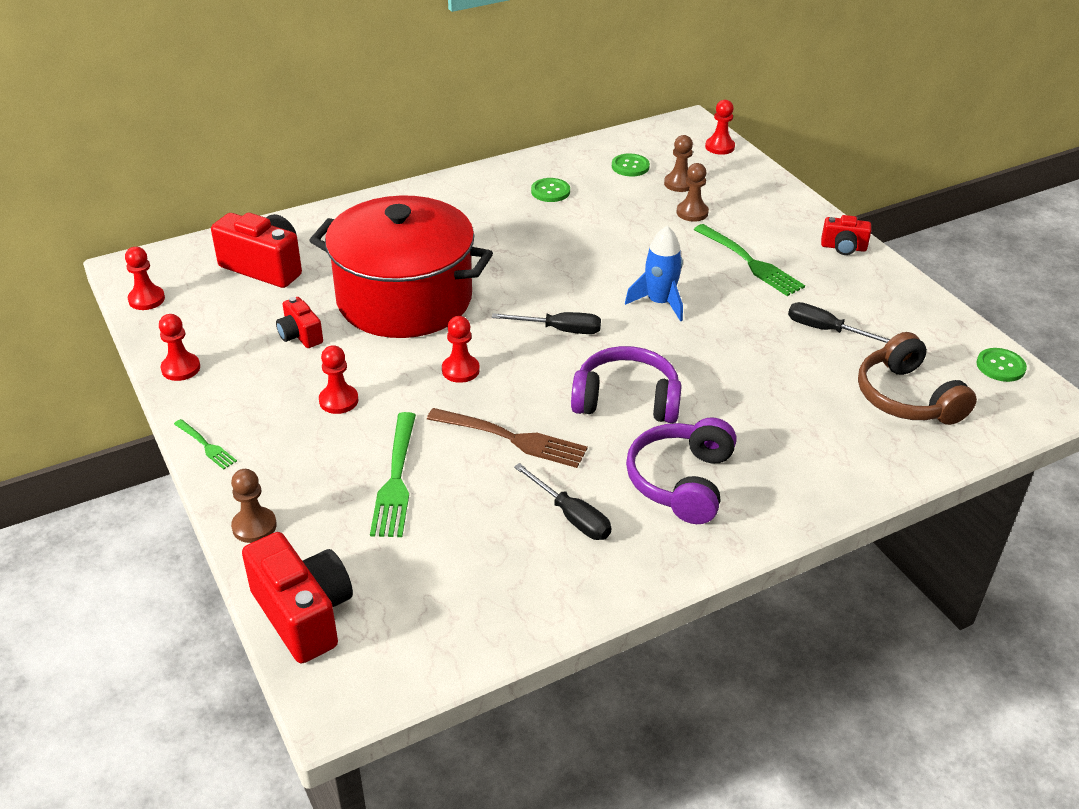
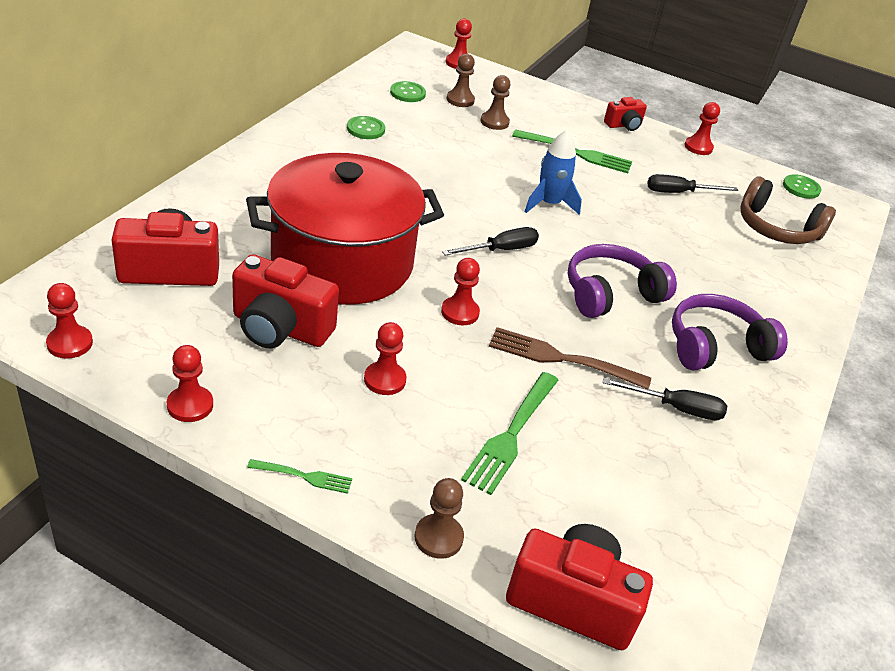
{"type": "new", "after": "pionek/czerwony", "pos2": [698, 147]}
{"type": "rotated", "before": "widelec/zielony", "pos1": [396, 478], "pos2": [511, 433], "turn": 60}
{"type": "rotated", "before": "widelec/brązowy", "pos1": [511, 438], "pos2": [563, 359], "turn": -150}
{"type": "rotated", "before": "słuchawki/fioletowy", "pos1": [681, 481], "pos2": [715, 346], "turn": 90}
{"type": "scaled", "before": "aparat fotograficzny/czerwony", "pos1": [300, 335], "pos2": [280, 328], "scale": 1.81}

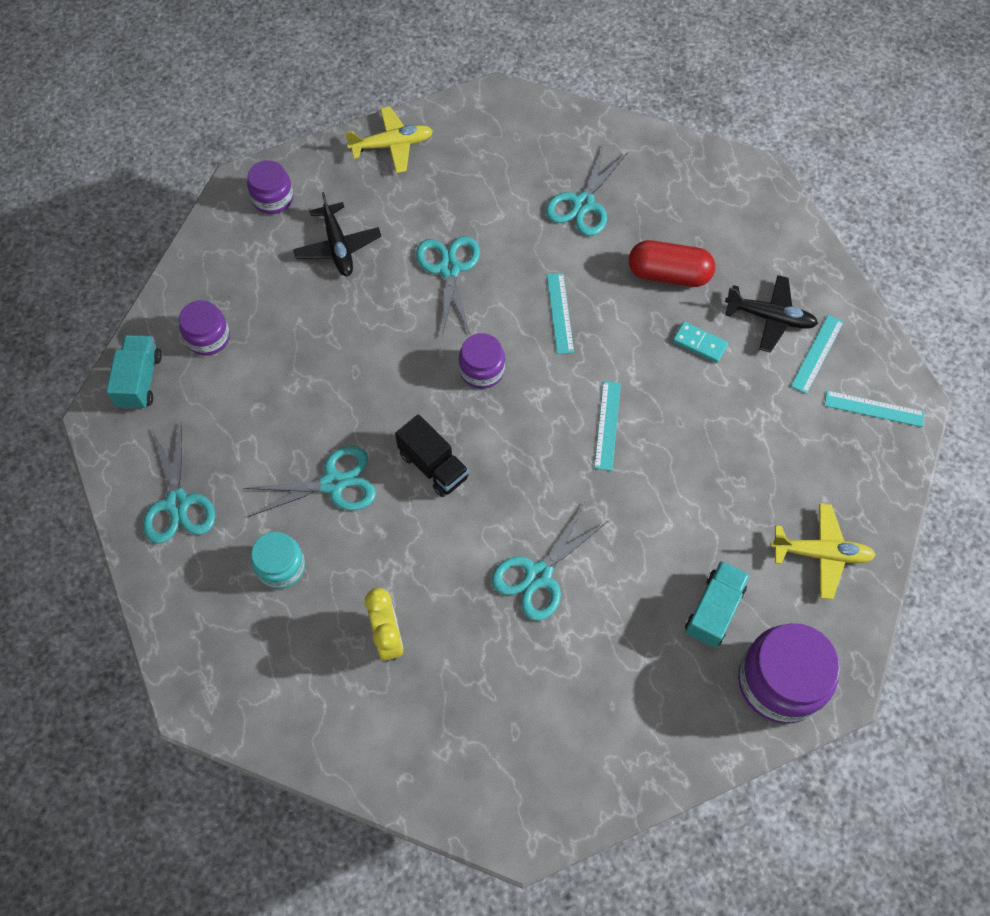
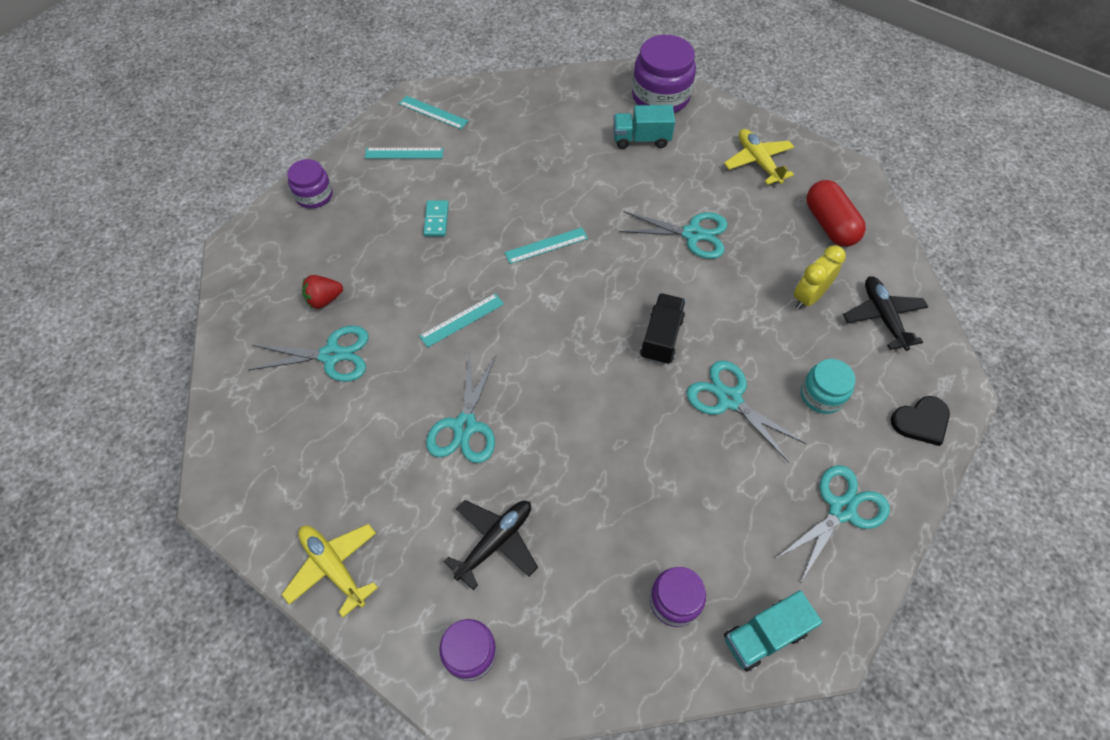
{"type": "new", "after": "truskawka/czerwony", "pos2": [324, 299]}
{"type": "new", "after": "serce/czarny", "pos2": [921, 421]}
{"type": "shifted", "before": "słoik/fioletowy", "pos1": [482, 370], "pos2": [314, 195]}
{"type": "shifted", "before": "kapsułka/czerwony", "pos1": [669, 274], "pos2": [829, 224]}
{"type": "shifted", "before": "samolot/czarny", "pos1": [770, 317], "pos2": [882, 317]}
{"type": "shifted", "before": "samolot/żółty", "pos1": [821, 553], "pos2": [758, 162]}
{"type": "rotated", "before": "nożyczki/turkusowy", "pos1": [449, 269], "pos2": [465, 426], "turn": -45}
{"type": "rotated", "before": "linijka/turkusowy", "pos1": [874, 409], "pos2": [433, 112], "turn": -45}

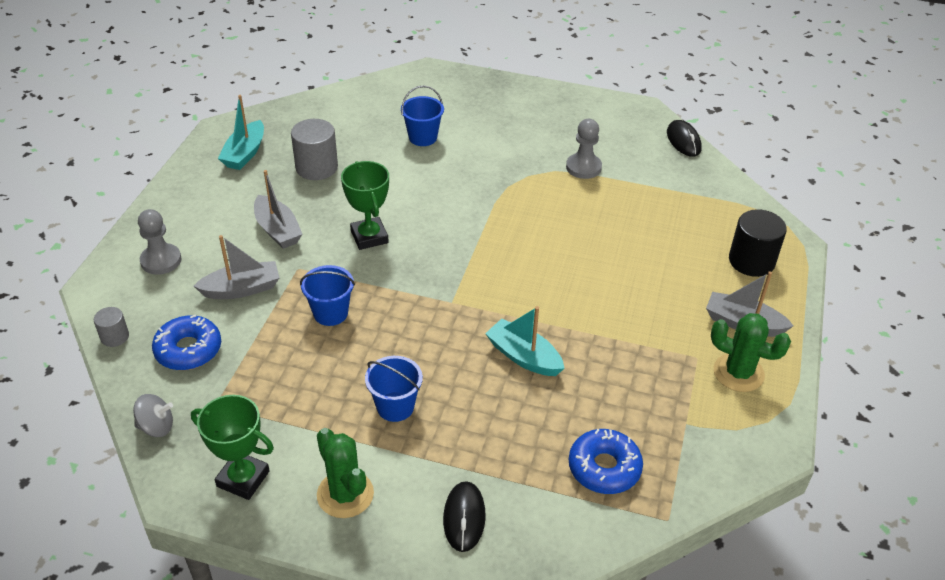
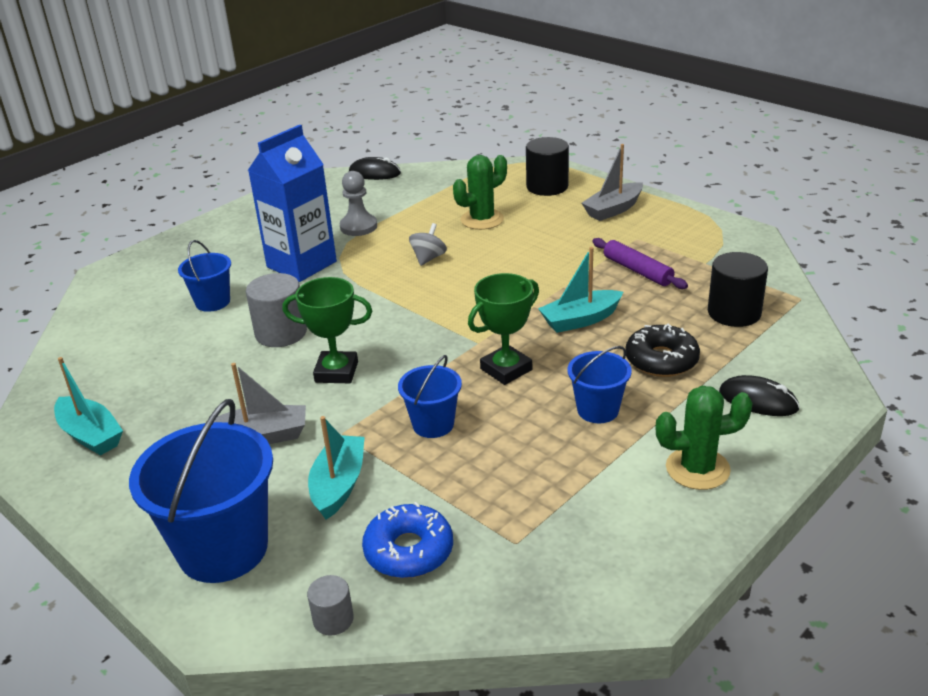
{"type": "new", "after": "karton mleka/niebieski", "pos2": [301, 264]}
{"type": "new", "after": "wałek do ciasta/fioletowy", "pos2": [637, 271]}
{"type": "new", "after": "donut/czarny", "pos2": [661, 360]}
{"type": "shifted", "before": "bączek/szary", "pos1": [156, 427], "pos2": [428, 258]}
{"type": "shifted", "before": "puchar/zielony", "pos1": [243, 478], "pos2": [506, 369]}
{"type": "shifted", "before": "walec/szary", "pos1": [316, 167], "pos2": [281, 333]}
{"type": "shifted", "before": "kaktus/zielony", "pos1": [738, 373], "pos2": [482, 219]}
{"type": "swapped", "before": "pionek/szary", "after": "wiadro/niebieski", "pos1": [161, 260], "pos2": [223, 549]}
{"type": "swapped", "before": "donut/niebieski", "after": "walec/czarny", "pos1": [604, 468], "pos2": [734, 313]}
{"type": "repainted", "before": "łódka/szary", "after": "łódka/turkusowy", "pos1": [242, 289], "pos2": [339, 485]}

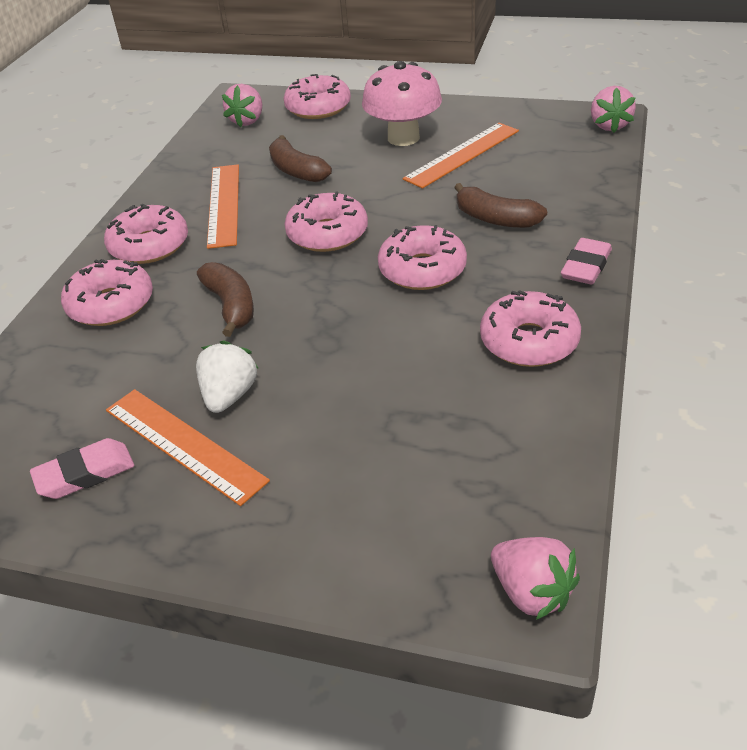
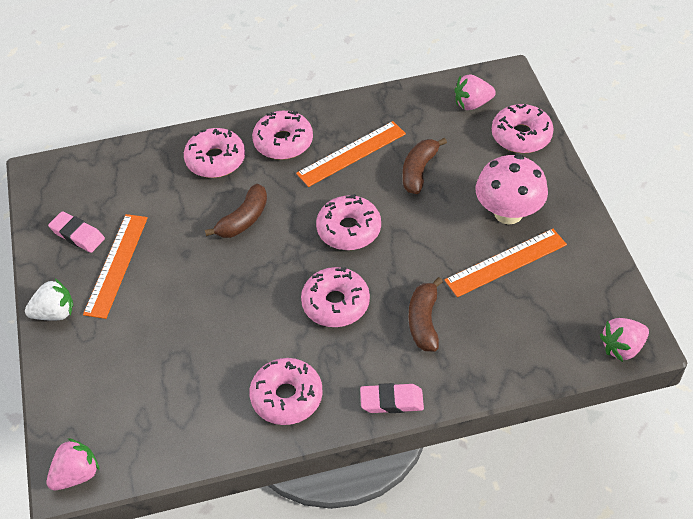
{"type": "shifted", "before": "truskawka/biały", "pos1": [229, 395], "pos2": [55, 313]}
{"type": "rotated", "before": "linijka/pomarańczowy", "pos1": [462, 154], "pos2": [506, 262], "turn": -45}
{"type": "rotated", "before": "truskawka/różowy", "pos1": [531, 592], "pos2": [76, 474], "turn": -150}

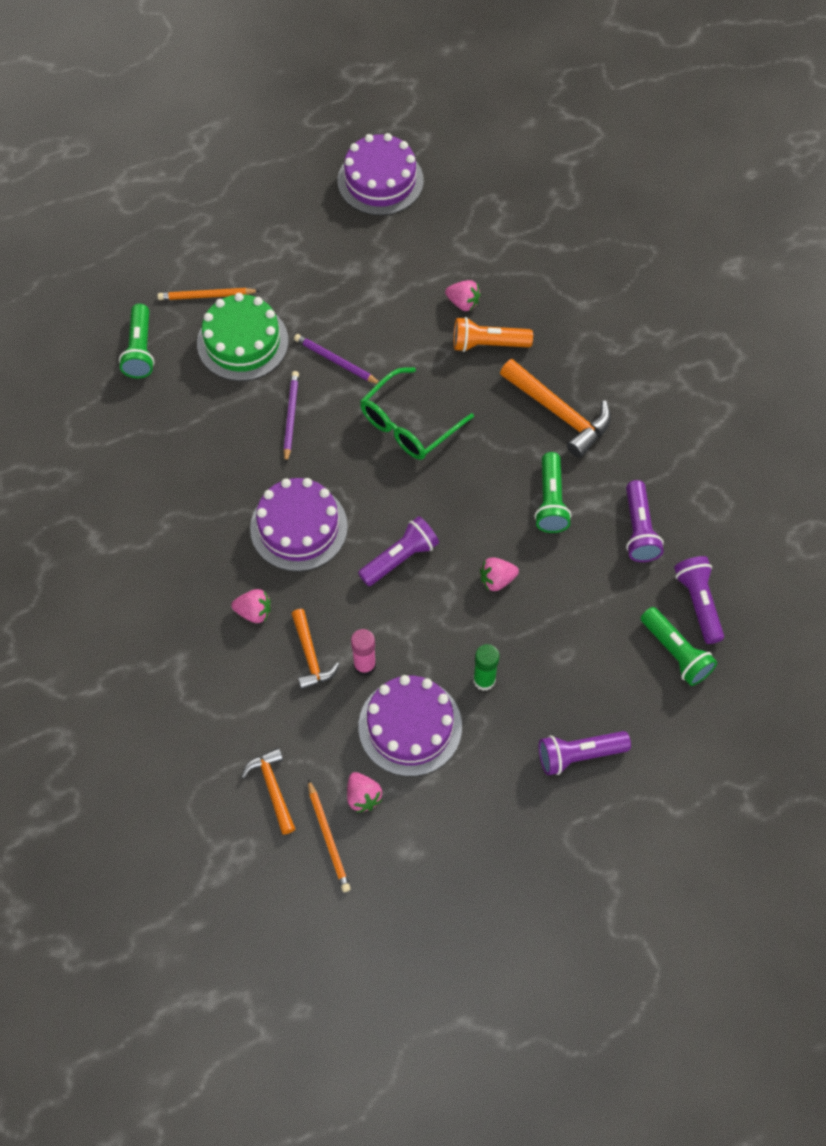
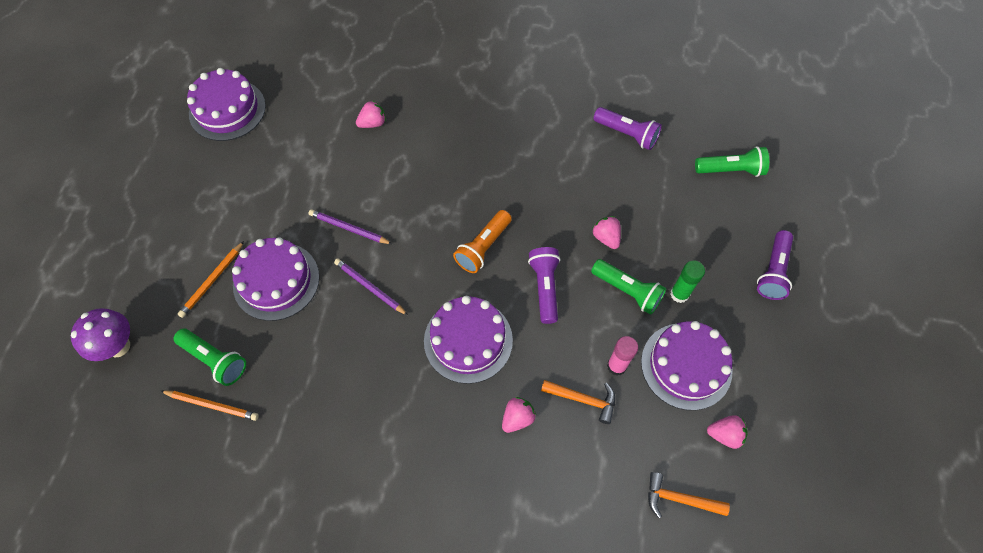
{"type": "gone", "before": "okulary/zielony", "pos1": [408, 424]}
{"type": "gone", "before": "młotek/pomarańczowy", "pos1": [559, 413]}
{"type": "gone", "before": "latarka/fioletowy", "pos1": [698, 603]}
{"type": "new", "after": "grzyb/fioletowy", "pos2": [118, 346]}
{"type": "shifted", "before": "ołówek/pomarańczowy", "pos1": [328, 837], "pos2": [212, 405]}
{"type": "shifted", "before": "latarka/pomarańczowy", "pos1": [488, 344], "pos2": [483, 247]}
{"type": "shifted", "before": "latarka/zielony", "pos1": [551, 501], "pos2": [627, 291]}
{"type": "repainted", "before": "tort/zielony", "after": "tort/fioletowy", "pos1": [242, 342], "pos2": [276, 281]}
{"type": "rotated", "before": "ołówek/fioletowy", "pos1": [336, 361], "pos2": [349, 228], "turn": 45}
{"type": "rotated", "before": "truskawka/różowy", "pos1": [497, 580], "pos2": [606, 238], "turn": 135}

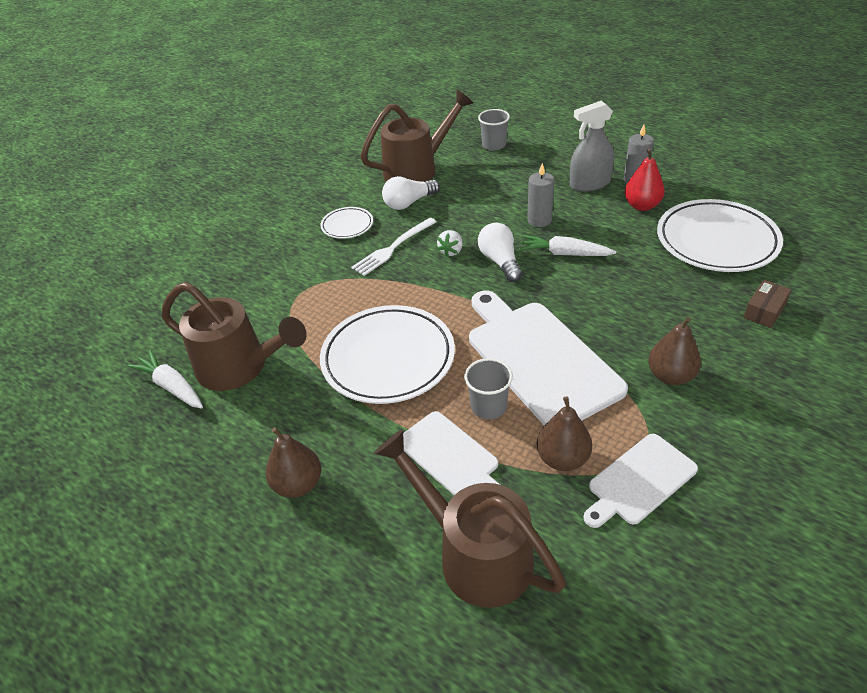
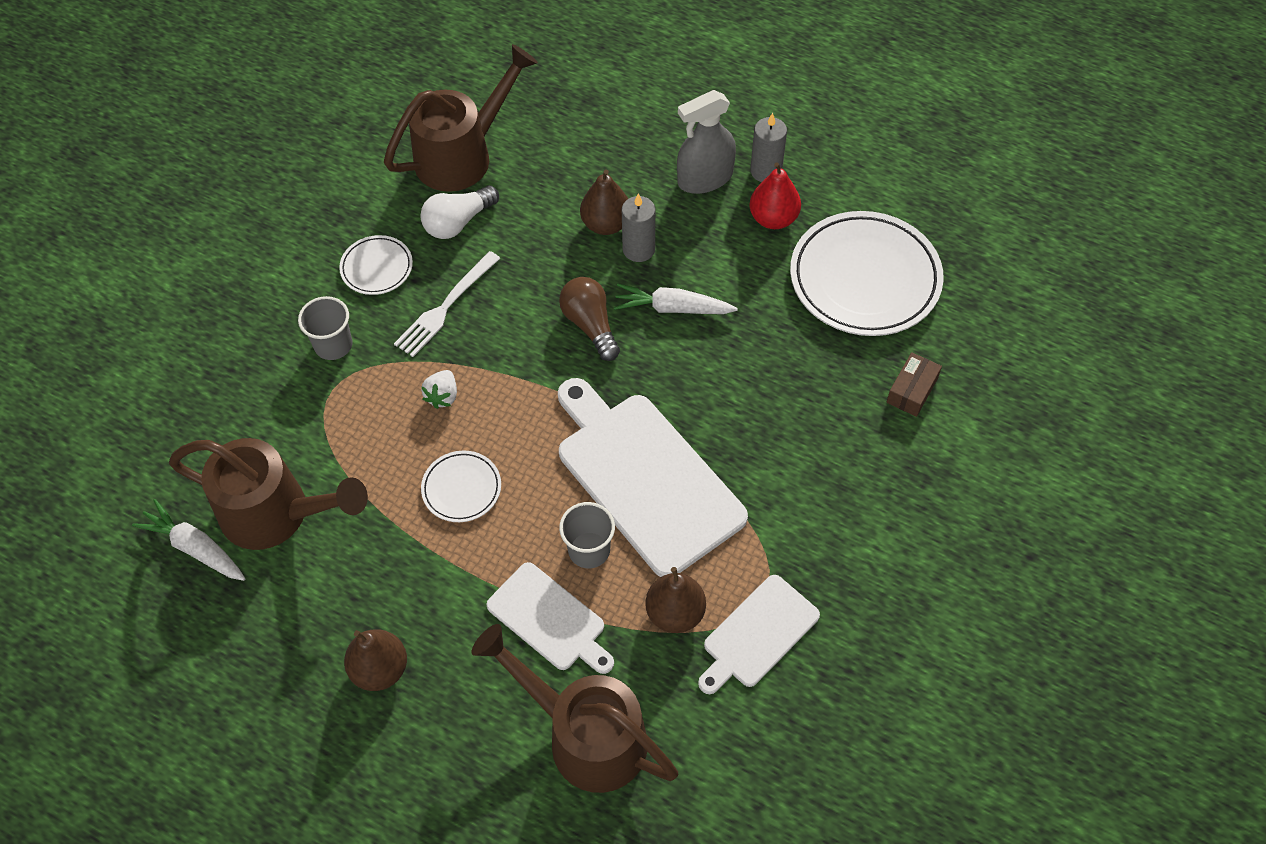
{"type": "shifted", "before": "truskawka/biały", "pos1": [451, 251], "pos2": [442, 396]}
{"type": "shifted", "before": "szklanka/szary", "pos1": [494, 145], "pos2": [333, 345]}
{"type": "shifted", "before": "gruszka/brązowy", "pos1": [670, 376], "pos2": [606, 224]}
{"type": "repainted", "before": "żarówka/biały", "after": "żarówka/brązowy", "pos1": [500, 261], "pos2": [590, 325]}
{"type": "scaled", "before": "talerz/biały", "pos1": [388, 358], "pos2": [461, 488], "scale": 0.48}

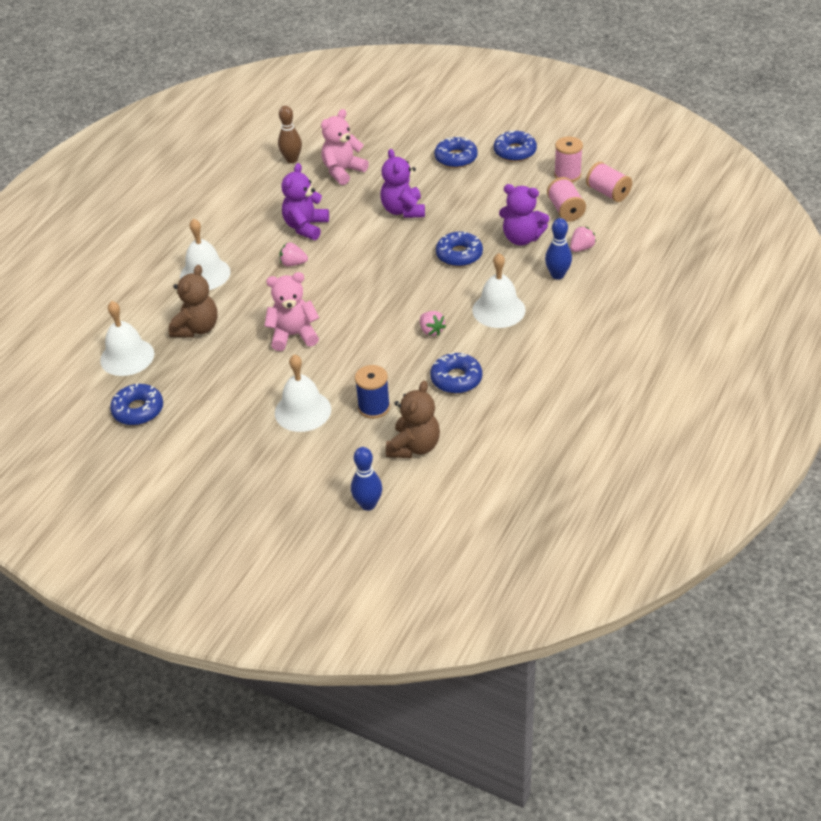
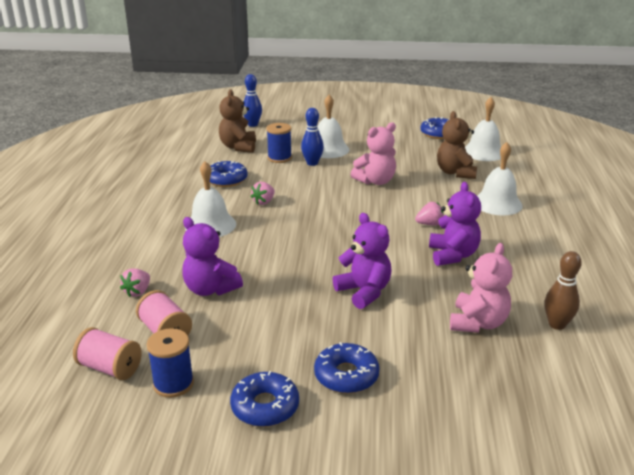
{"type": "gone", "before": "donut/niebieski", "pos1": [459, 255]}
{"type": "shifted", "before": "kręgiel/niebieski", "pos1": [557, 275], "pos2": [312, 163]}
{"type": "repainted", "before": "szpulka/różowy", "after": "szpulka/niebieski", "pos1": [567, 175], "pos2": [173, 384]}
{"type": "rotated", "before": "truskawka/różowy", "pos1": [431, 331], "pos2": [264, 202], "turn": -90}
{"type": "rotated", "before": "miś/fioletowy", "pos1": [522, 238], "pos2": [210, 289], "turn": -135}

